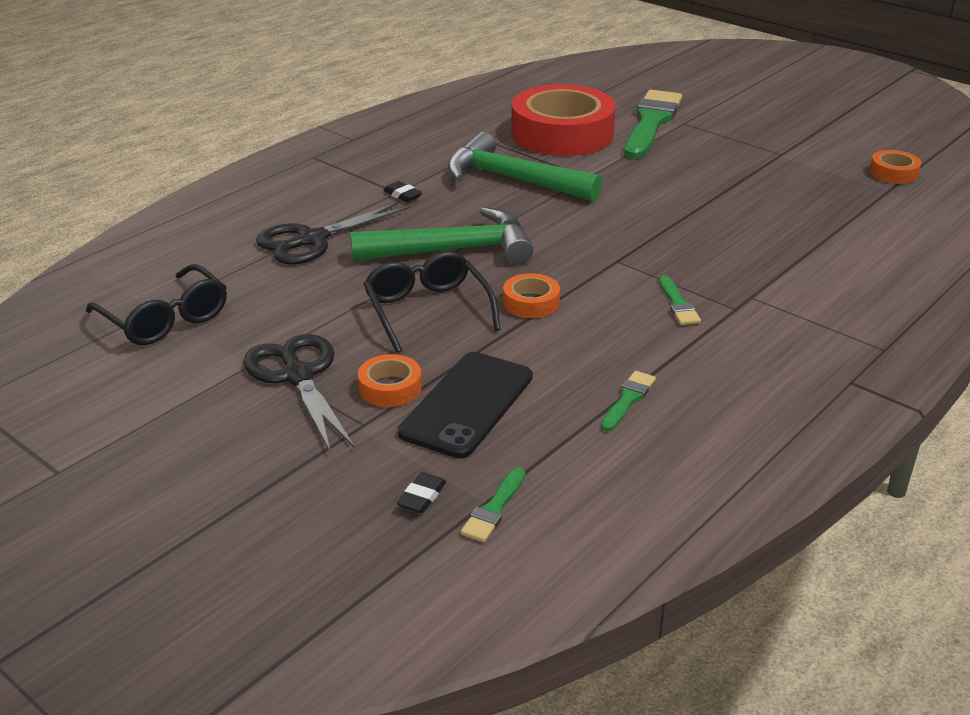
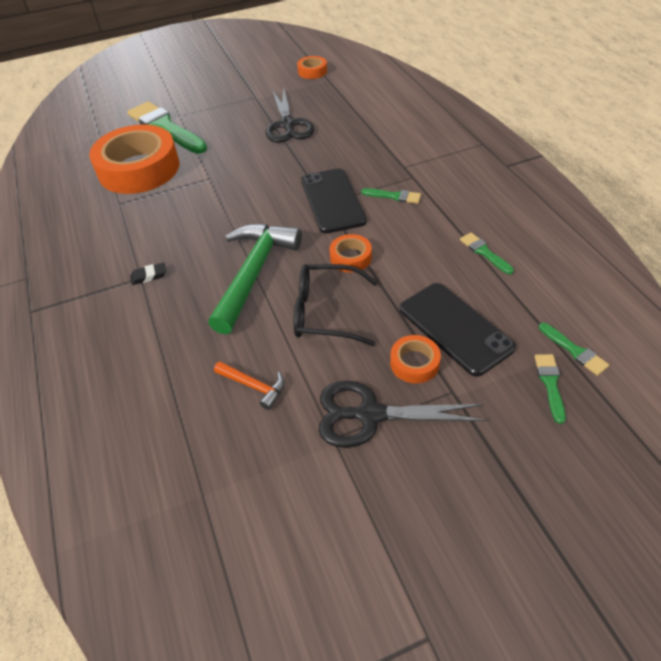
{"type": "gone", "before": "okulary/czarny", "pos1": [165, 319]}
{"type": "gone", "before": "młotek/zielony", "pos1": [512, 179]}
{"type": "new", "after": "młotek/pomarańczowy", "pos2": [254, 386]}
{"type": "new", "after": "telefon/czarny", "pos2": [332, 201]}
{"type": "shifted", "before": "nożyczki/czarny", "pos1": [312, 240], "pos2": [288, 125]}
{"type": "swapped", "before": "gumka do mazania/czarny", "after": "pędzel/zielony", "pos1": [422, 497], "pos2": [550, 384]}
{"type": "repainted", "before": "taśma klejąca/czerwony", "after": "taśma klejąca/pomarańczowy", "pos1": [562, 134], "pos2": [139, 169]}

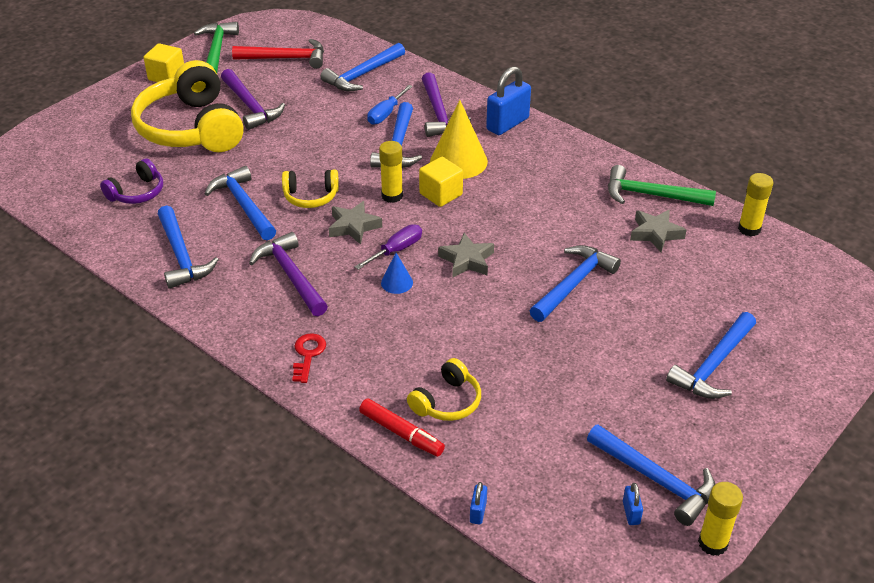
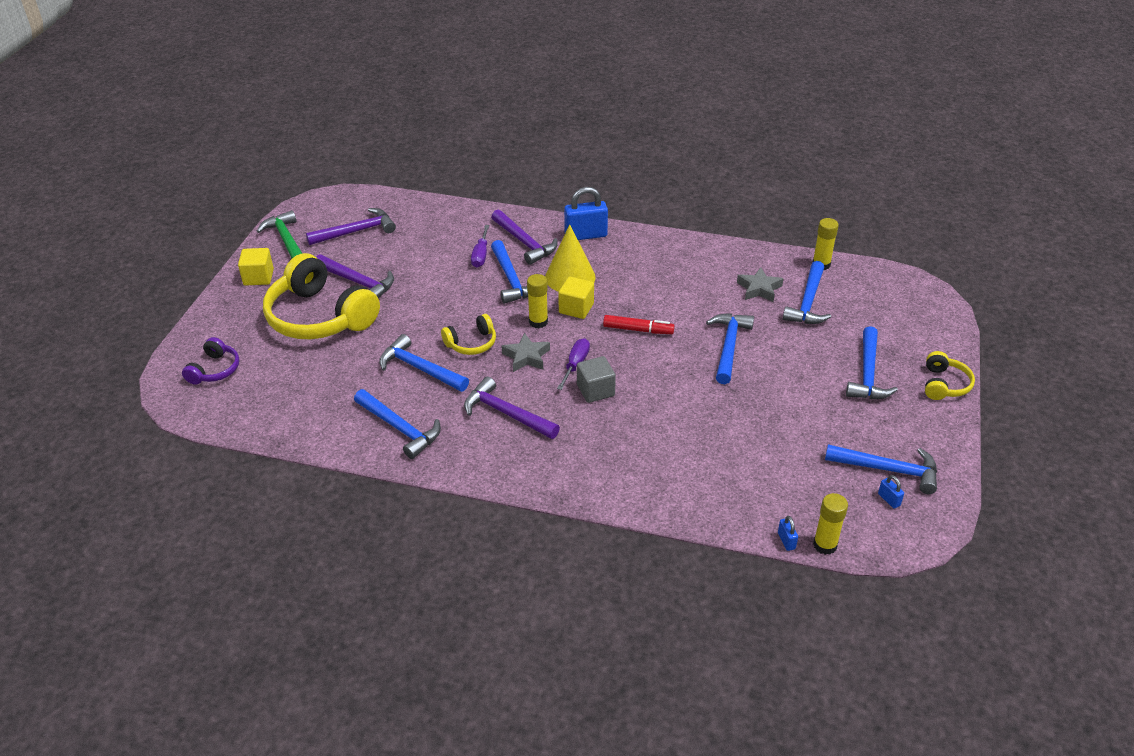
{"type": "gone", "before": "klucz/czerwony", "pos1": [308, 354]}
{"type": "gone", "before": "gwiazda/szary", "pos1": [467, 260]}
{"type": "gone", "before": "młotek/zielony", "pos1": [651, 195]}
{"type": "shifted", "before": "słuchawki/fioletowy", "pos1": [137, 193], "pos2": [215, 370]}
{"type": "shifted", "before": "młotek/niebieski", "pos1": [362, 75], "pos2": [808, 302]}
{"type": "shifted", "before": "flamaster/czerwony", "pos1": [401, 433], "pos2": [638, 330]}
{"type": "shifted", "before": "słuchawki/żółty", "pos1": [447, 402], "pos2": [944, 384]}
{"type": "shifted", "before": "klej w sztyfcie/żółty", "pos1": [712, 543], "pos2": [825, 545]}
{"type": "swapped", "before": "stożek/niebieski", "after": "sześcian/szary", "pos1": [397, 282], "pos2": [595, 390]}
{"type": "repainted", "before": "młotek/czerwony", "after": "młotek/fioletowy", "pos1": [286, 58], "pos2": [356, 231]}
{"type": "repainted", "before": "śrubokręt/niebieski", "after": "śrubokręt/fioletowy", "pos1": [386, 114], "pos2": [481, 255]}
{"type": "rotated", "before": "kłódka/niebieski", "pos1": [507, 124], "pos2": [586, 235], "turn": 60}

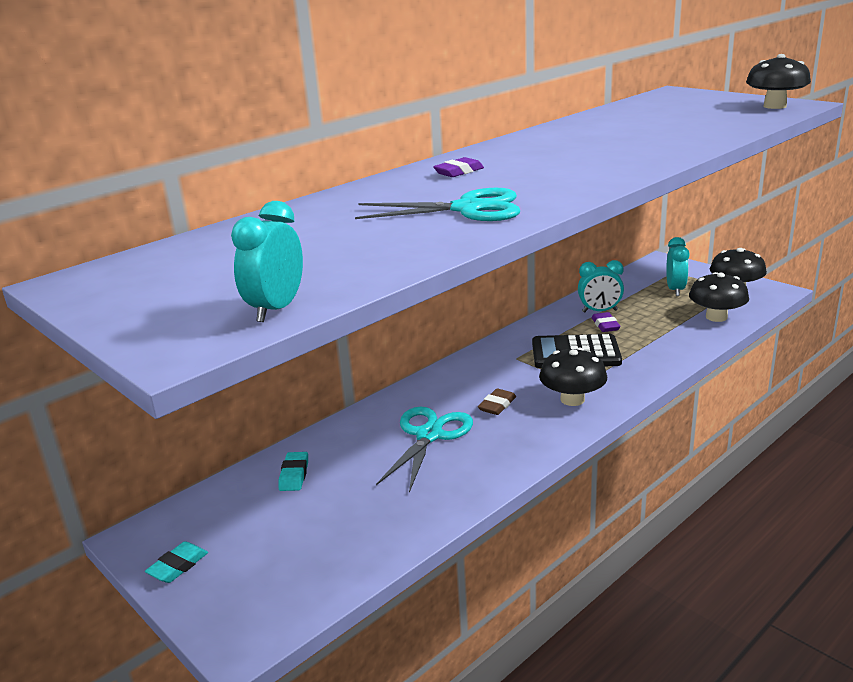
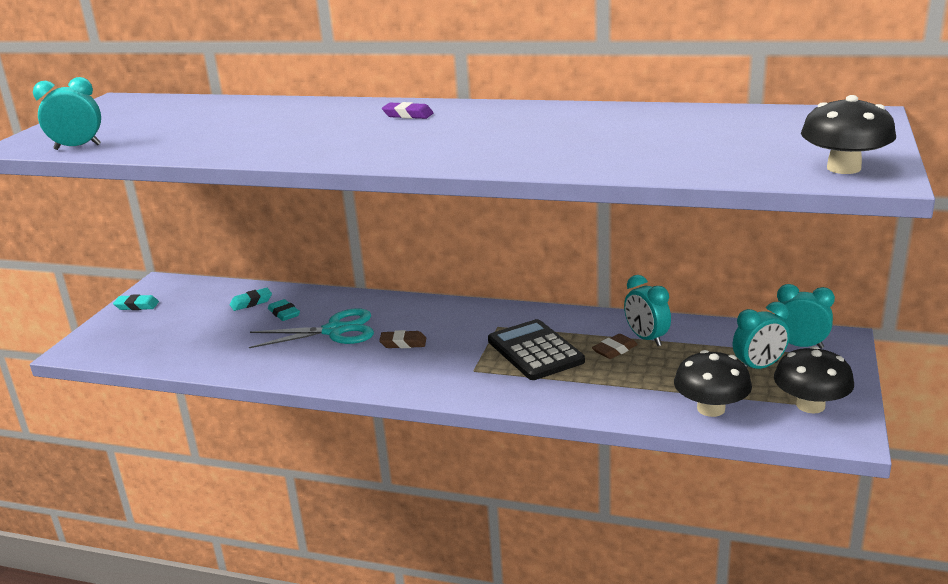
{"type": "gone", "before": "nożyczki/turkusowy", "pos1": [467, 209]}
{"type": "gone", "before": "grzyb/czarny", "pos1": [572, 399]}
{"type": "new", "after": "gumka do mazania/turkusowy", "pos2": [284, 313]}
{"type": "new", "after": "budzik/turkusowy", "pos2": [800, 346]}
{"type": "repainted", "before": "gumka do mazania/fioletowy", "after": "gumka do mazania/brązowy", "pos1": [605, 325], "pos2": [614, 350]}

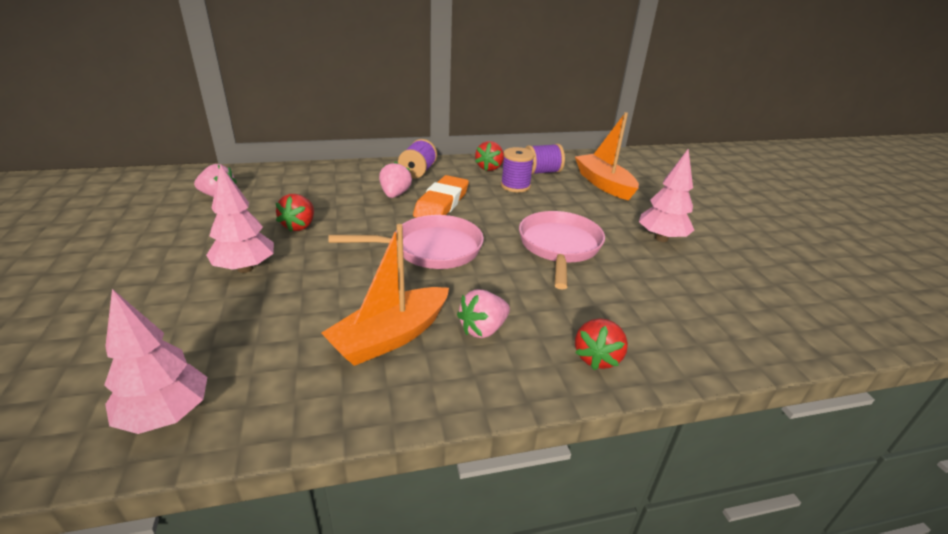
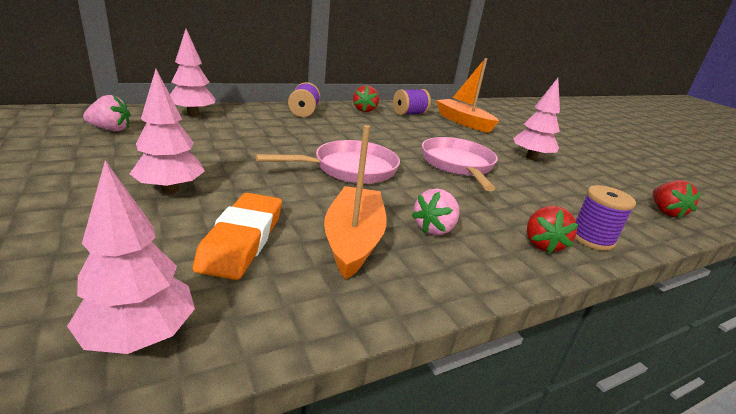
{"type": "gone", "before": "truskawka/różowy", "pos1": [395, 194]}
{"type": "new", "after": "drzewko/różowy", "pos2": [193, 114]}
{"type": "shifted", "before": "truskawka/czerwony", "pos1": [299, 226], "pos2": [665, 212]}
{"type": "shifted", "before": "gumka do mazania/pomarańczowy", "pos1": [442, 203], "pos2": [242, 240]}
{"type": "shifted", "before": "szpulka/fioletowy", "pos1": [515, 186], "pos2": [592, 238]}
{"type": "rotated", "before": "łódka/pomarańczowy", "pos1": [390, 337], "pos2": [353, 240], "turn": 150}

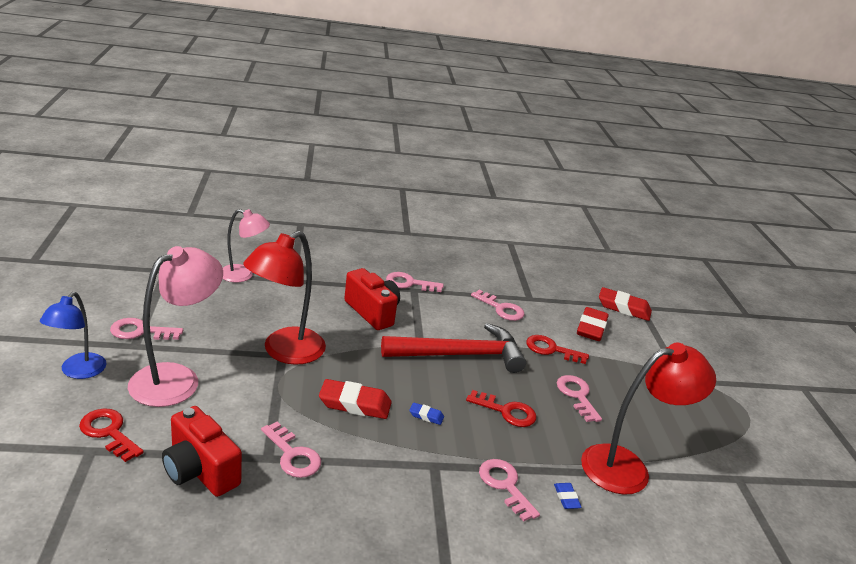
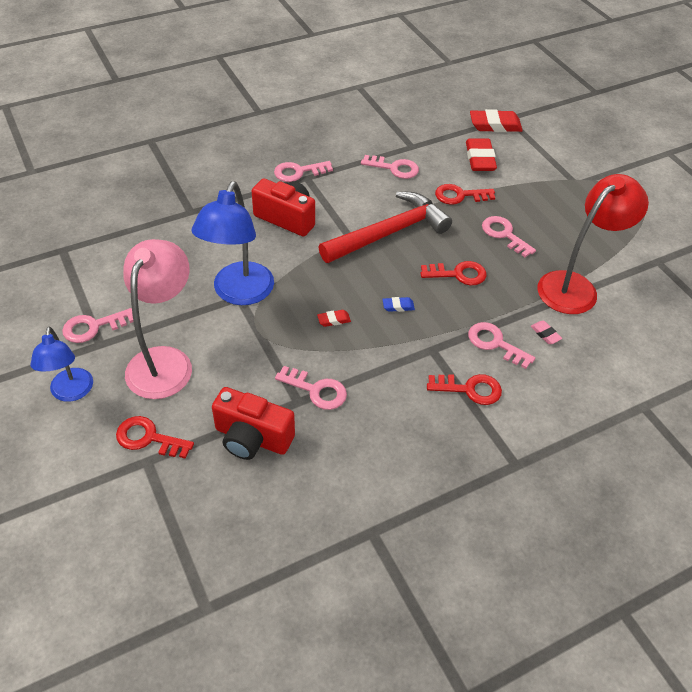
{"type": "gone", "before": "lampka/różowy", "pos1": [243, 275]}
{"type": "new", "after": "klucz/czerwony", "pos2": [470, 389]}
{"type": "repainted", "before": "lampka/czerwony", "after": "lampka/niebieski", "pos1": [284, 352], "pos2": [239, 293]}
{"type": "repainted", "before": "gumka do mazania/niebieski", "after": "gumka do mazania/różowy", "pos1": [566, 498], "pos2": [545, 334]}
{"type": "scaled", "before": "gumka do mazania/czerwony", "pos1": [355, 404], "pos2": [333, 320], "scale": 0.48}

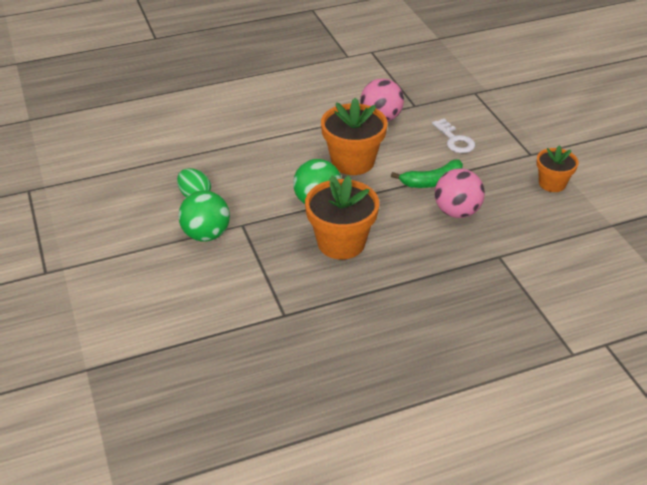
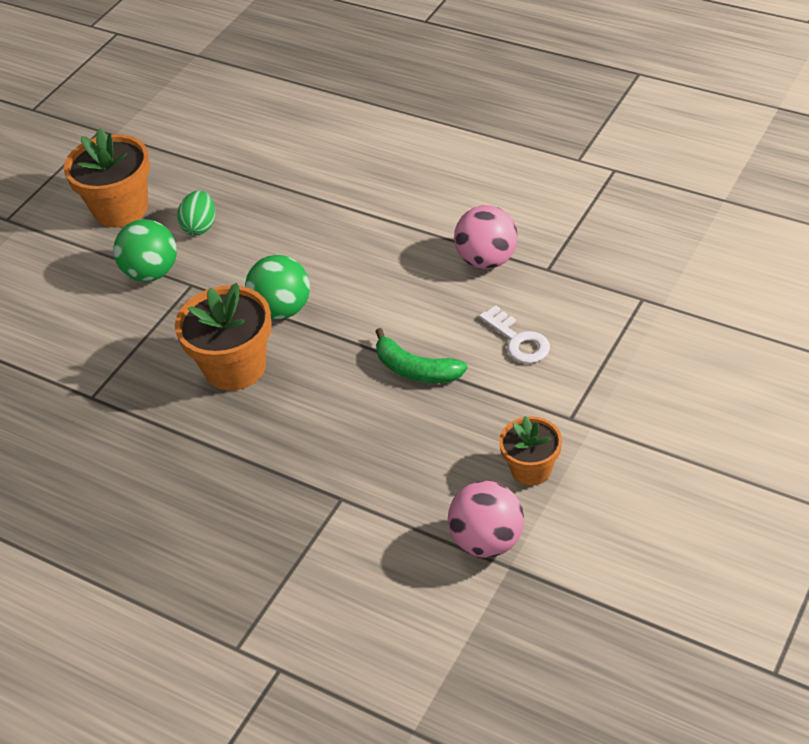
{"type": "shifted", "before": "doniczka/pomarańczowy", "pos1": [353, 162], "pos2": [120, 209]}
{"type": "shifted", "before": "piłka/różowy", "pos1": [457, 212], "pos2": [487, 541]}
{"type": "rotated", "before": "klucz/biały", "pos1": [455, 140], "pos2": [518, 340], "turn": -60}

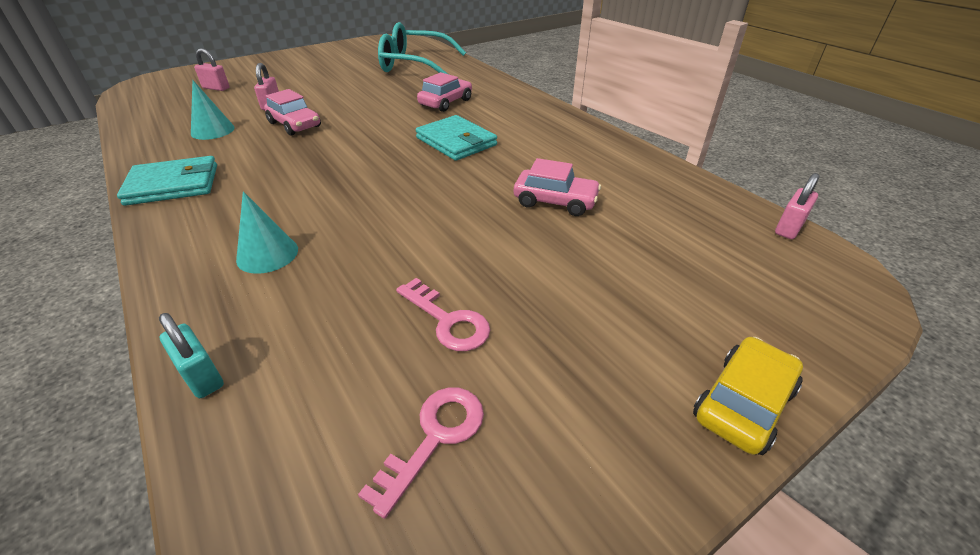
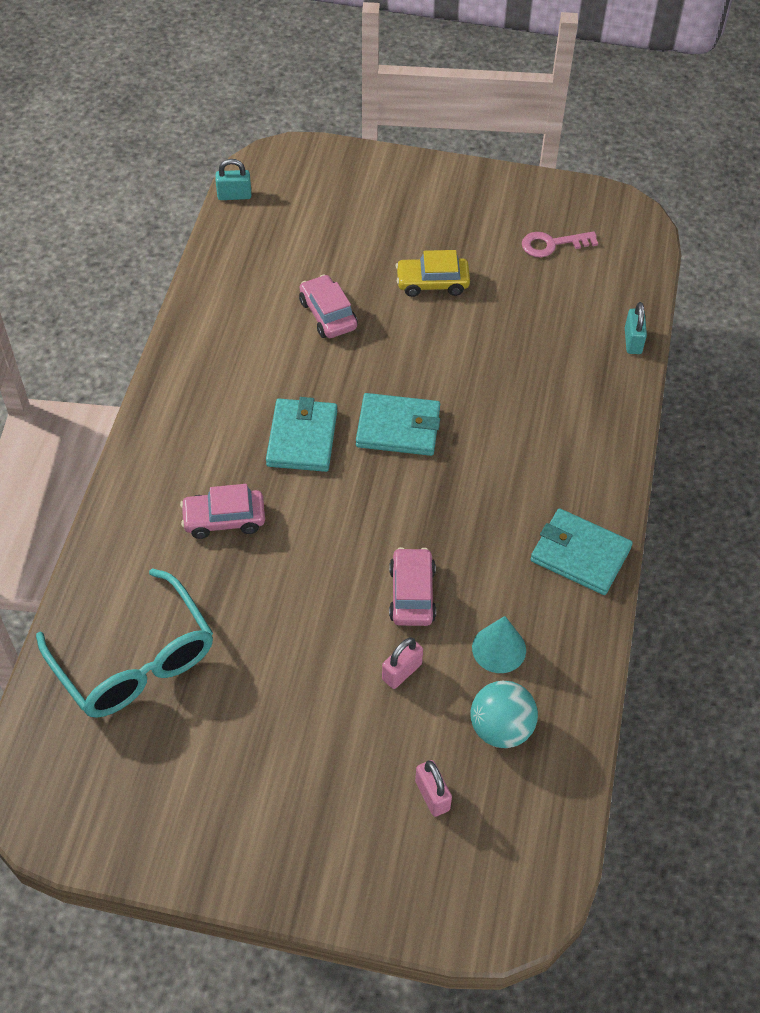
{"type": "gone", "before": "stożek/turkusowy", "pos1": [267, 254]}
{"type": "gone", "before": "klucz/różowy", "pos1": [447, 320]}
{"type": "new", "after": "portfel/turkusowy", "pos2": [398, 428]}
{"type": "new", "after": "piłka/turkusowy", "pos2": [501, 728]}
{"type": "shifted", "before": "samochód/żółty", "pos1": [743, 403], "pos2": [432, 283]}
{"type": "repainted", "before": "kłódka/różowy", "after": "kłódka/turkusowy", "pos1": [789, 228], "pos2": [234, 195]}

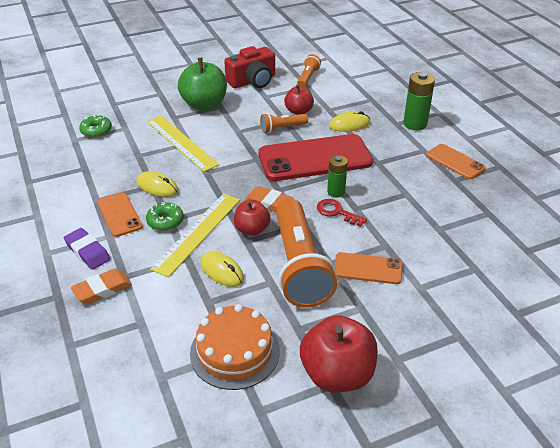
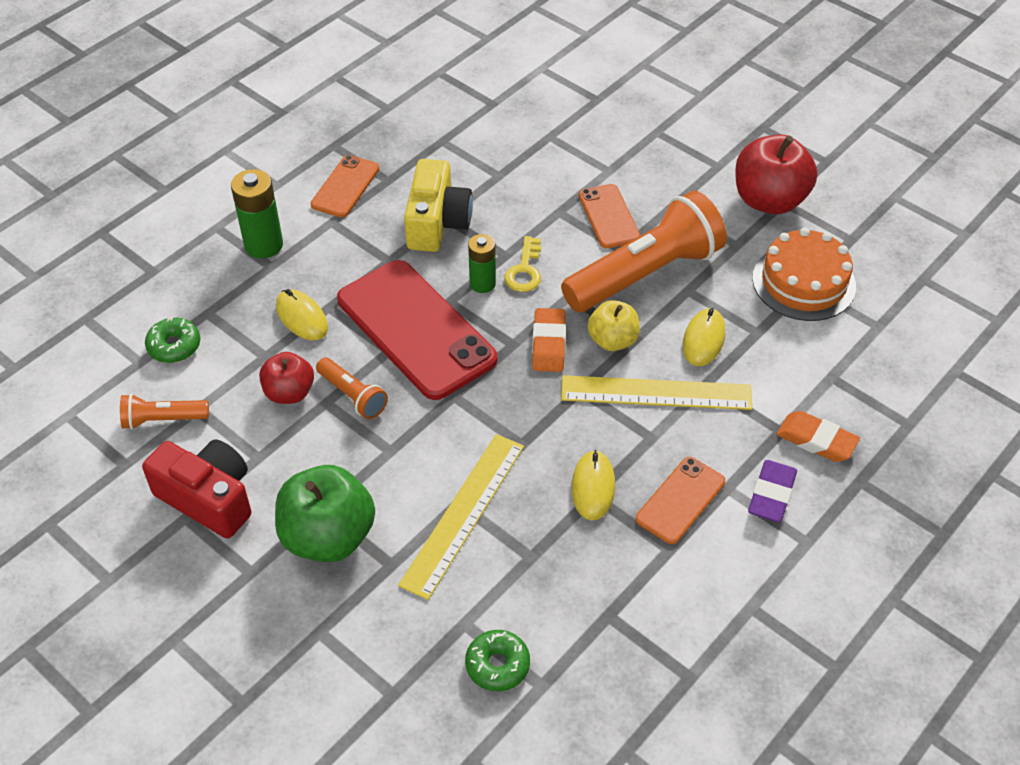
{"type": "new", "after": "aparat fotograficzny/żółty", "pos2": [437, 222]}
{"type": "shifted", "before": "donut/zielony", "pos1": [165, 221], "pos2": [174, 346]}
{"type": "repainted", "before": "jabłko/czerwony", "after": "jabłko/żółty", "pos1": [252, 229], "pos2": [612, 340]}
{"type": "repainted", "before": "klucz/czerwony", "after": "klucz/żółty", "pos1": [337, 212], "pos2": [524, 270]}

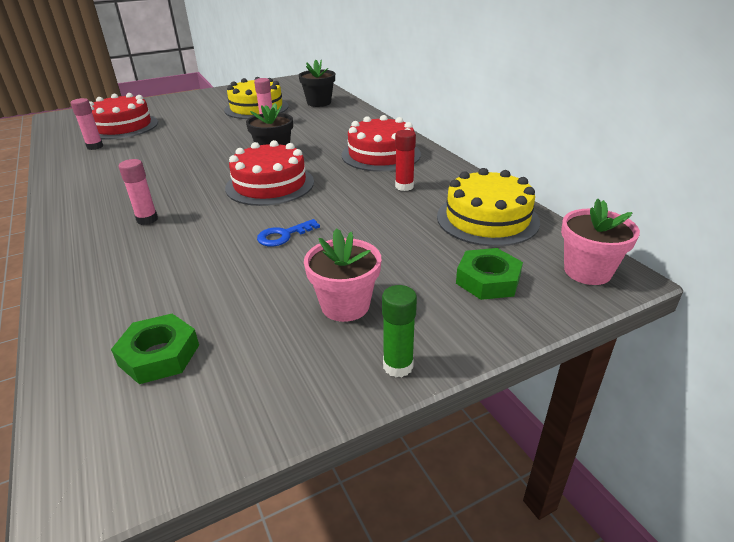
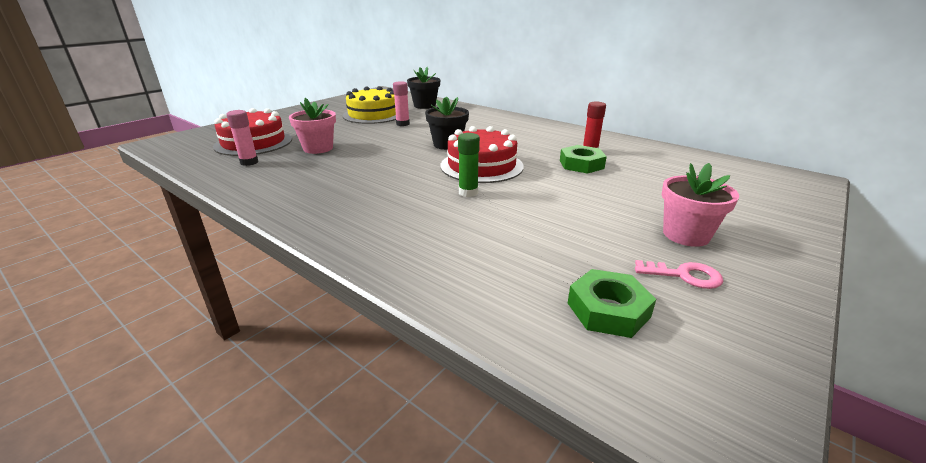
{"type": "gone", "before": "klej w sztyfcie/różowy", "pos1": [147, 219]}
{"type": "gone", "before": "klucz/niebieski", "pos1": [283, 235]}
{"type": "gone", "before": "tort/czerwony", "pos1": [381, 154]}
{"type": "gone", "before": "tort/żółty", "pos1": [487, 219]}
{"type": "new", "after": "klucz/różowy", "pos2": [684, 275]}
{"type": "shifted", "before": "klej w sztyfcie/zielony", "pos1": [398, 366], "pos2": [468, 192]}
{"type": "shifted", "before": "nakrętka/zielony", "pos1": [488, 280], "pos2": [581, 164]}
{"type": "shifted", "before": "doniczka/różowy", "pos1": [587, 271], "pos2": [318, 148]}

